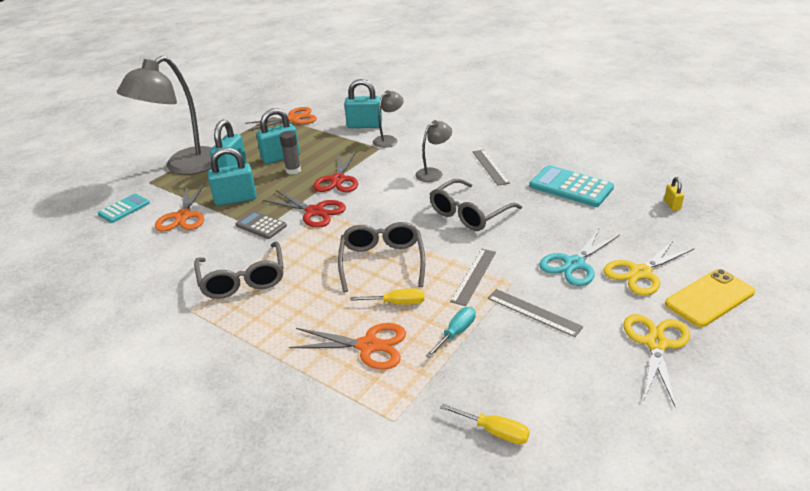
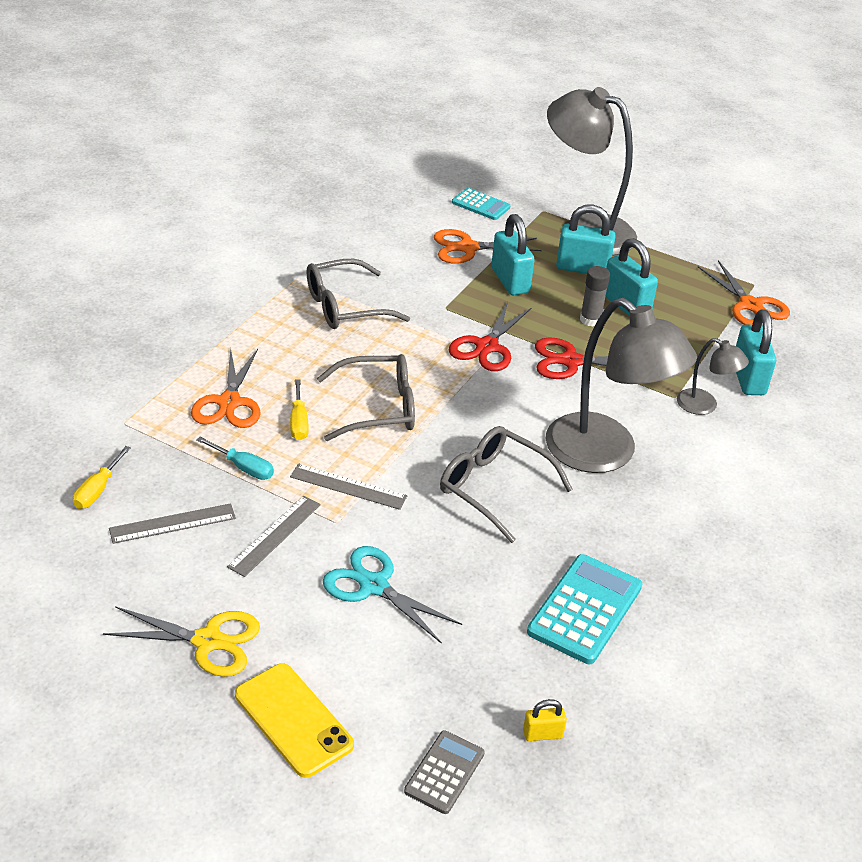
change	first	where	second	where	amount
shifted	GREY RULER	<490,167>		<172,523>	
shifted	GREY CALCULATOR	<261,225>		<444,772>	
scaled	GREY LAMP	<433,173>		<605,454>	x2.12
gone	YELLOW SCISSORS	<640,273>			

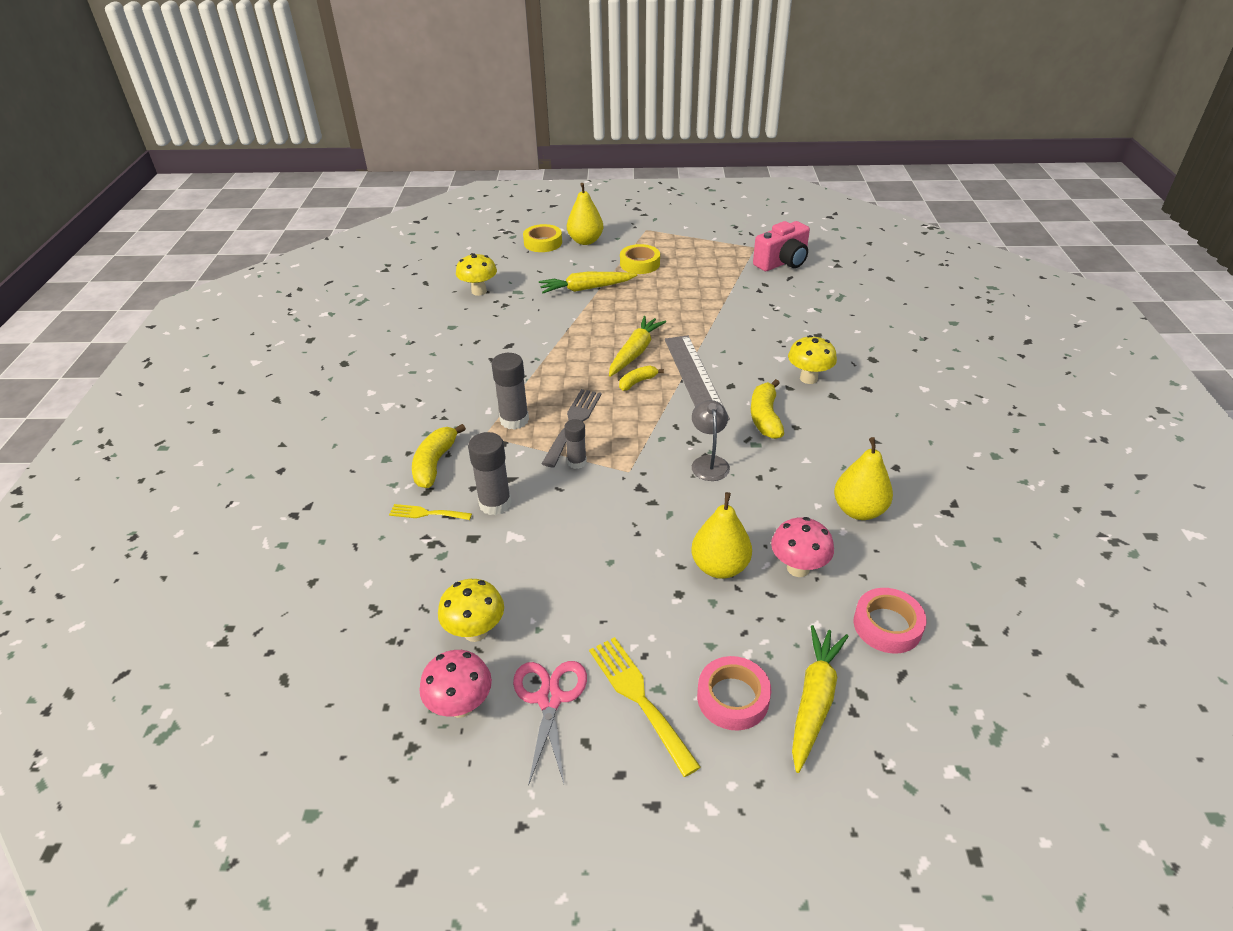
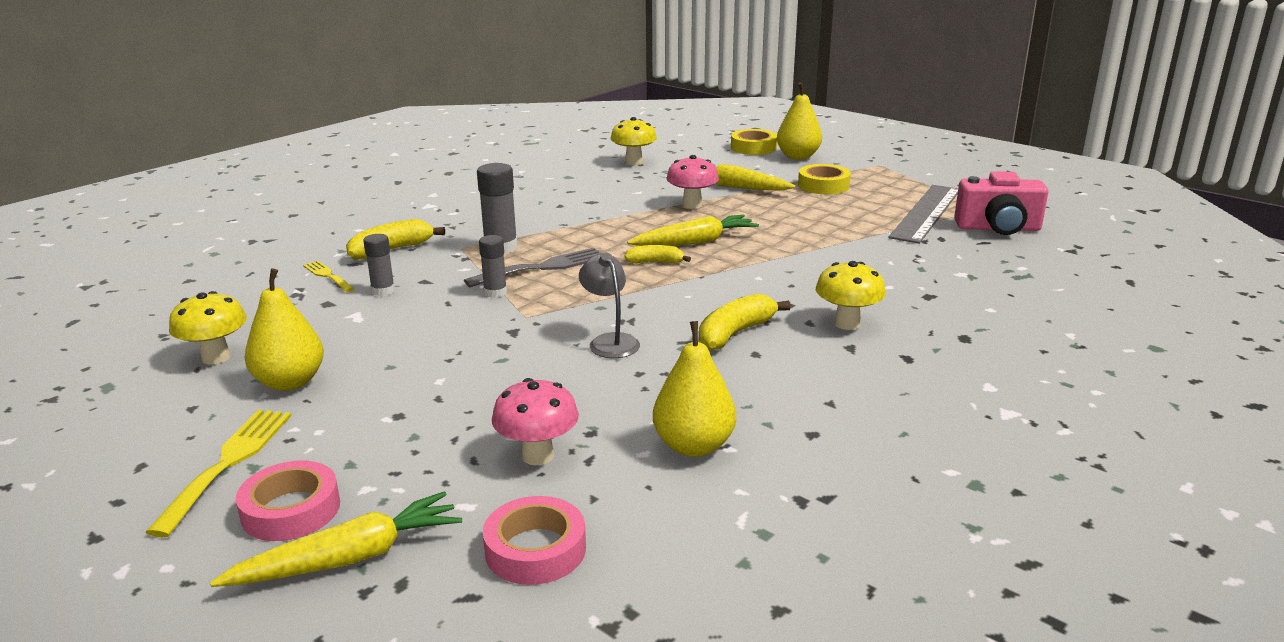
change	first	where	second	where	amount
shifted	YELLOW PEAR	<720,567>		<290,382>	
scaled	GREY GLUE STICK	<495,503>		<383,291>	x0.63
rotated	GREY LAMP	<709,462>		<610,341>	60 degrees counterclockwise
shifted	PINK MUSHROOM	<461,705>		<692,205>	
shifted	GREY RULER	<694,377>		<926,213>	
gone	PINK SCISSORS	<549,699>			

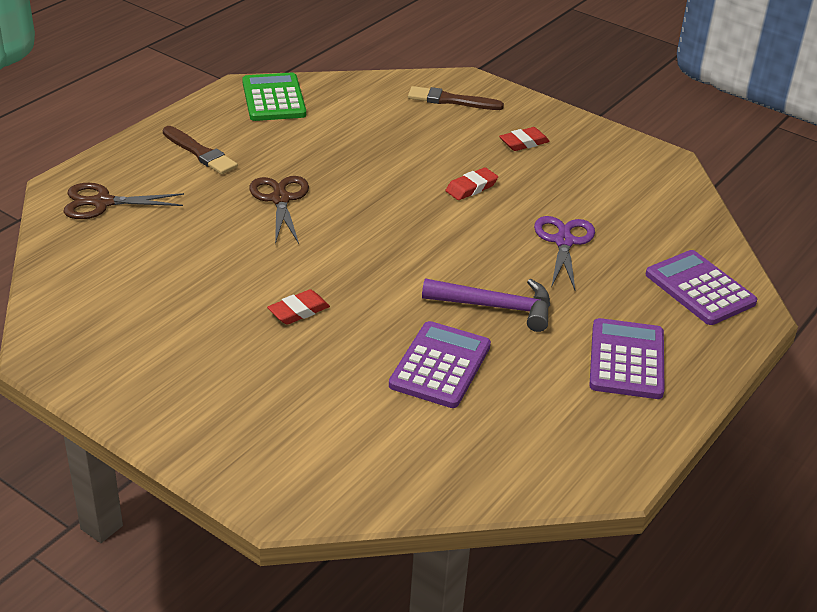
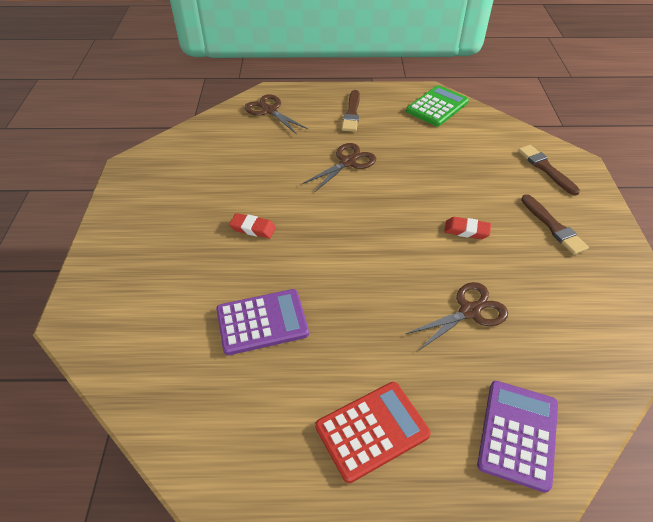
change	first	where	second	where	amount
repainted	PURPLE CALCULATOR	<627,360>	RED CALCULATOR	<372,431>	
repainted	PURPLE SCISSORS	<564,241>	BROWN SCISSORS	<469,311>	
swapped	RED ERASER	<524,143>	BROWN BRUSH	<553,226>	
gone	PURPLE HAMMER	<495,307>			

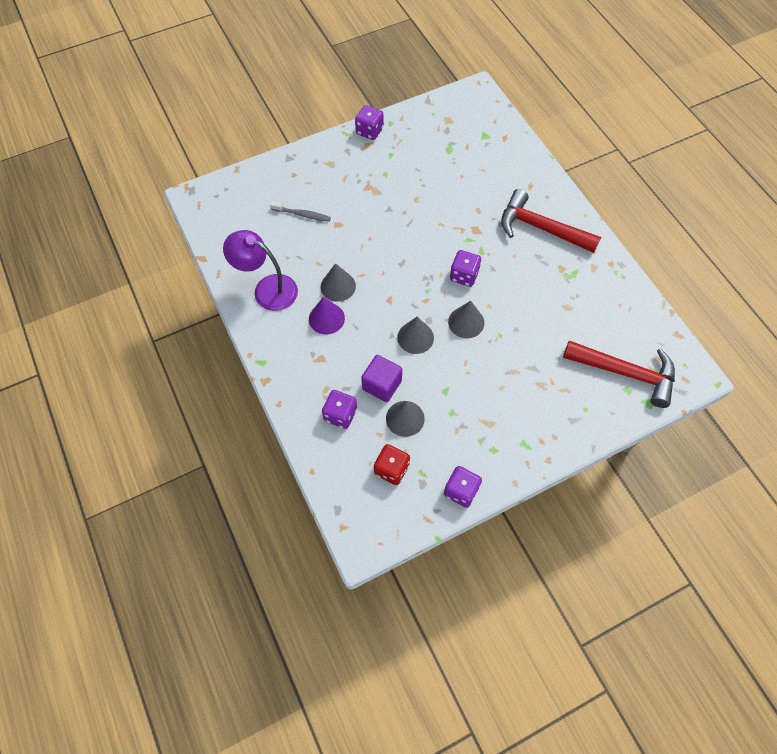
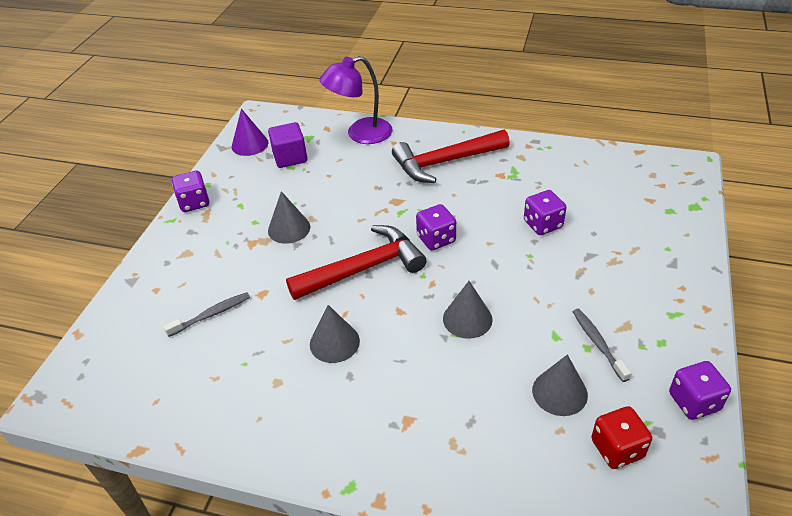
change	first	where	second	where	amount
shifted	PURPLE CONE	<326,318>		<250,144>	
shifted	PURPLE CUBE	<382,385>		<290,157>	
shifted	GREY CONE	<466,322>		<289,228>	
shifted	RED HAMMER	<625,373>		<363,268>	
shifted	PURPLE LAMP	<267,289>		<360,134>	
shifted	PURPLE DICE	<340,414>		<543,224>	
new			GREY TOOTHBRUSH	<598,343>	

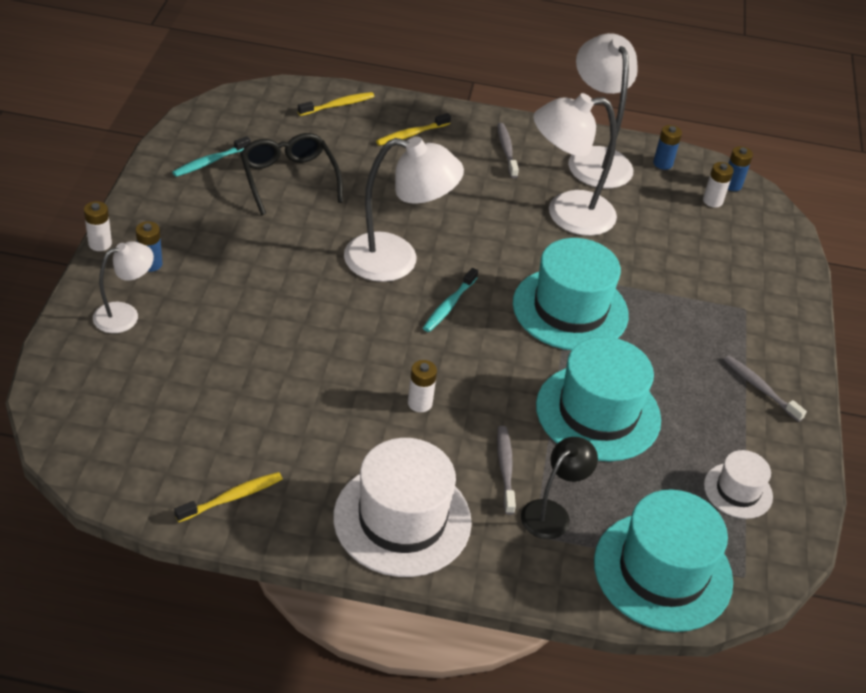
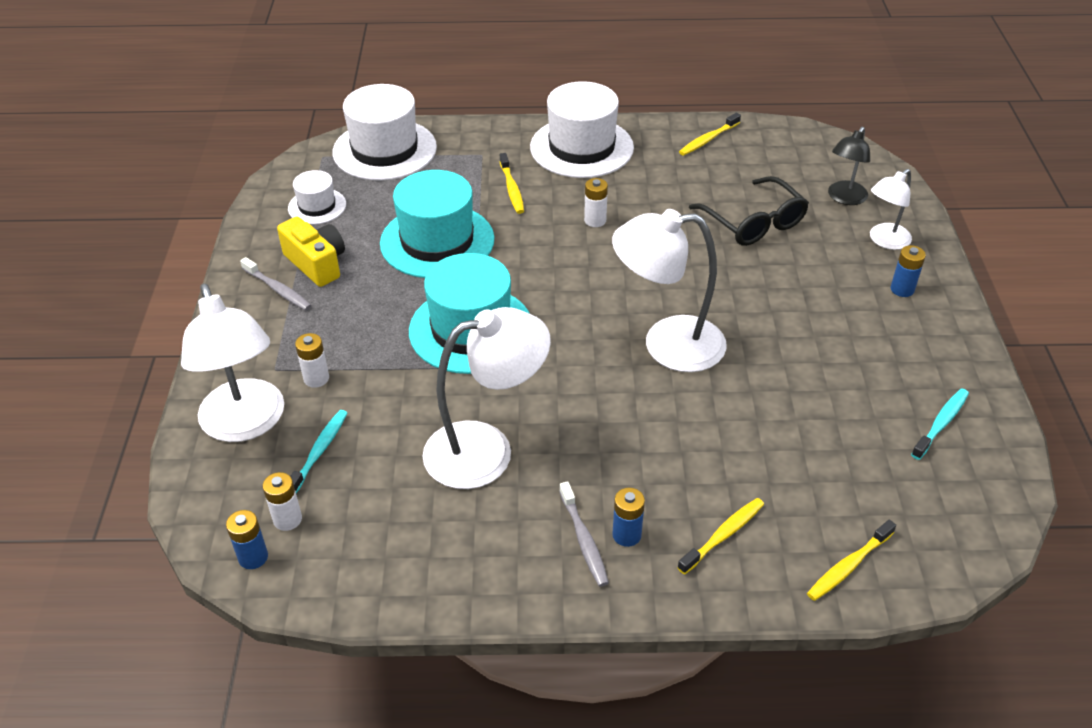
change	first	where	second	where	amount
shifted	WHITE LAMP	<595,159>		<246,424>	
new			YELLOW CAMERA	<316,263>	
shifted	TURQUOISE TOOTHBRUSH	<449,305>		<319,452>	
shifted	WHITE BATTERY	<100,244>		<316,378>	
repainted	TURQUOISE HAT	<662,571>	WHITE HAT	<384,150>	
repainted	GREY TOOTHBRUSH	<505,469>	YELLOW TOOTHBRUSH	<512,188>	
shifted	BLUE BATTERY	<662,163>		<626,535>	
shifted	BLACK GLASSES	<288,179>		<753,222>	
shifted	BLACK LAMP	<552,513>		<844,198>	

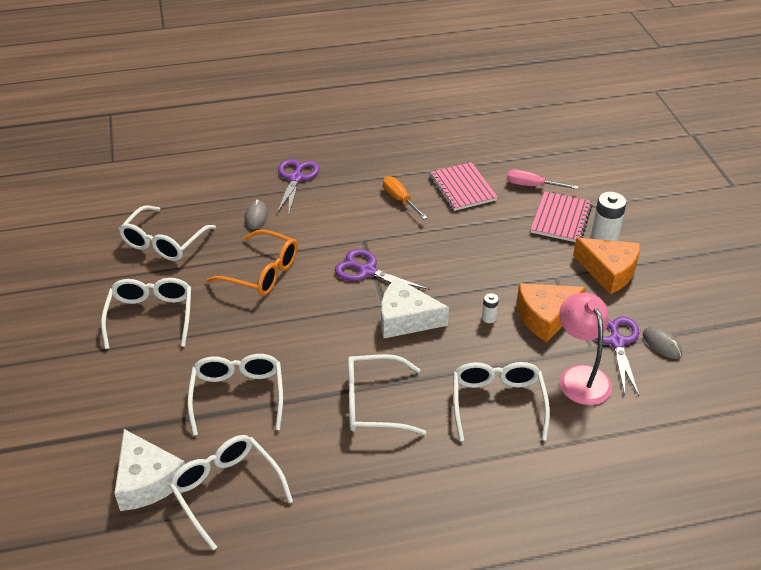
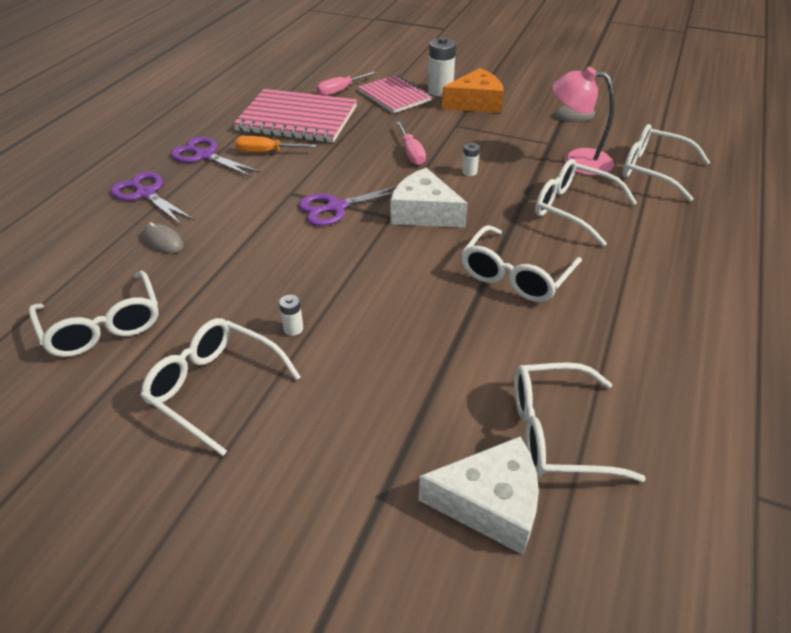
change	first	where	second	where	amount
shifted	PURPLE SCISSORS	<616,342>		<205,155>	
scaled	PINK NOTEBOOK	<462,188>		<297,119>	x1.58
new			WHITE BATTERY	<293,329>	
rotated	WHITE CHEESE	<406,319>		<424,212>	75 degrees clockwise
new			PINK SCREWDRIVER	<411,153>	
shifted	WHITE GLASSES	<237,396>		<654,171>	
gone	ORANGE GLASSES	<261,272>			
gone	ORANGE CHEESE	<545,316>			

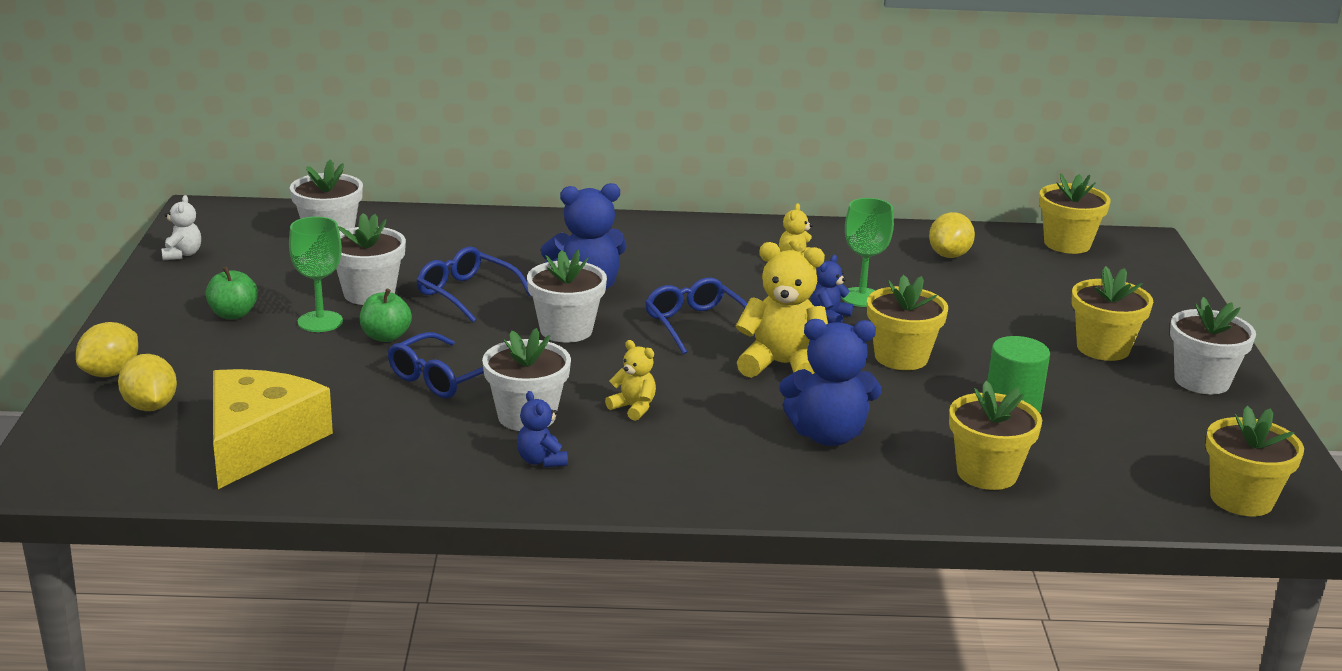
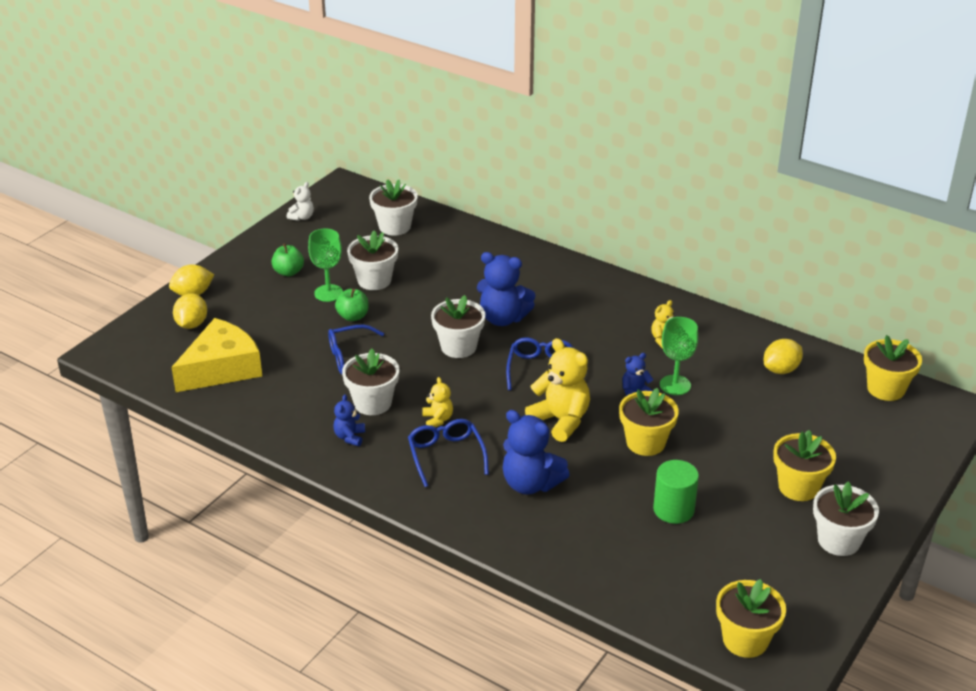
change	first	where	second	where	amount
shifted	BLUE GLASSES	<466,293>		<446,455>	
gone	YELLOW FLOWER POT	<987,473>			

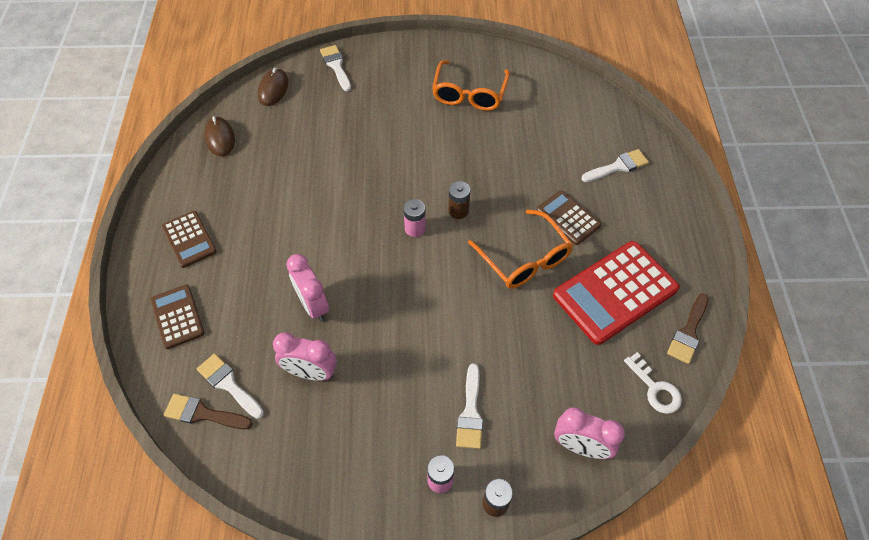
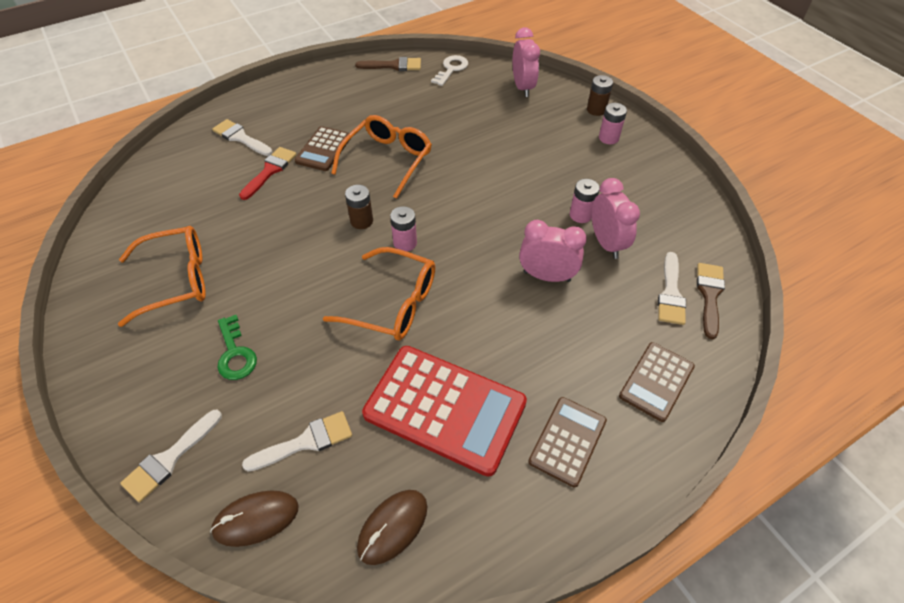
change	first	where	second	where	amount
new			GREEN KEY	<235,353>	
new			RED BRUSH	<270,171>	
shifted	WHITE BRUSH	<470,412>		<306,442>	
new			ORANGE GLASSES	<393,303>	
shifted	RED CALCULATOR	<615,292>		<444,409>	
rotated	PINK CLOCK	<313,305>		<547,276>	105 degrees counterclockwise
new			PINK BATTERY	<580,215>	
rotated	BROWN BRUSH	<203,413>		<709,295>	150 degrees counterclockwise

